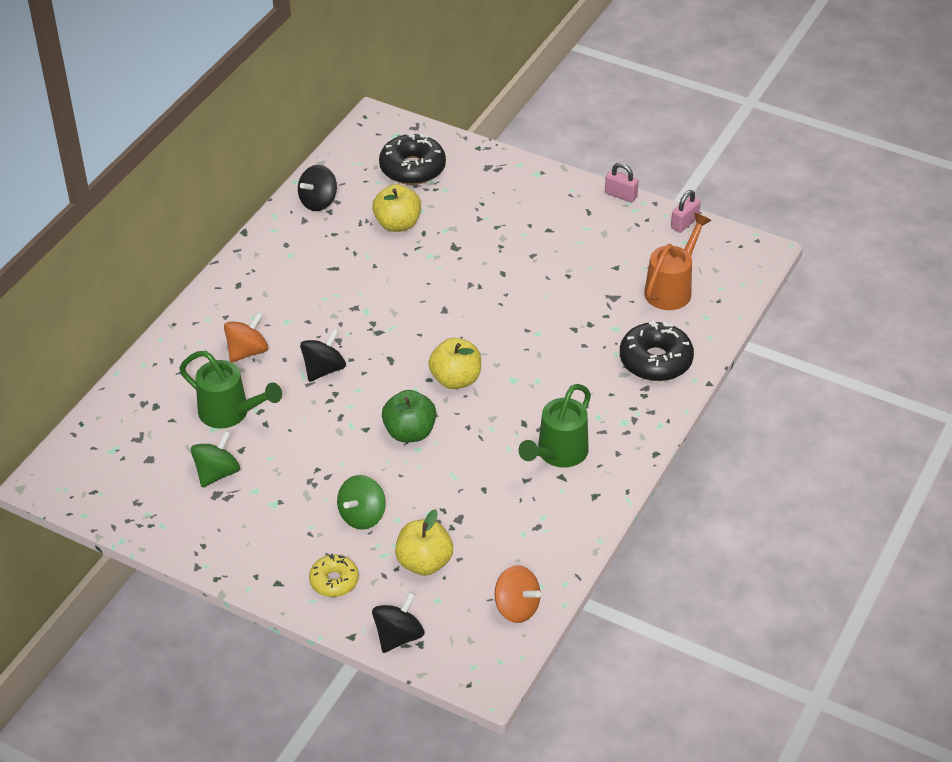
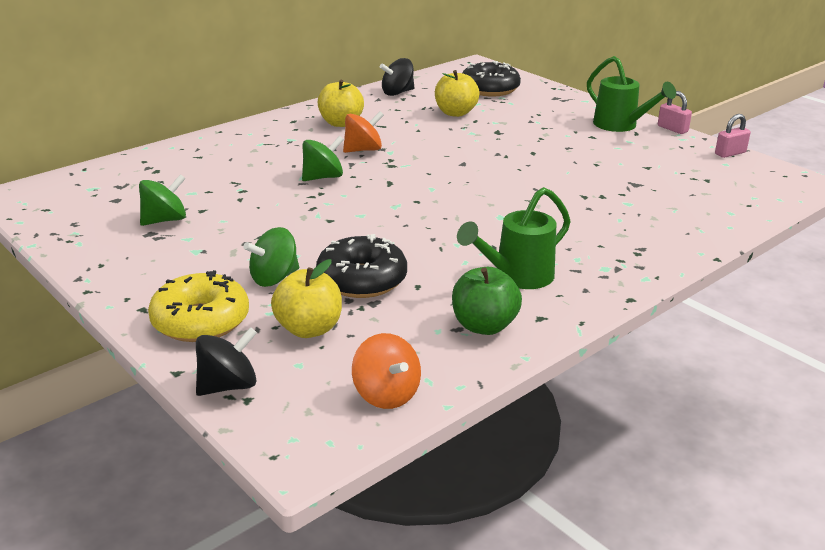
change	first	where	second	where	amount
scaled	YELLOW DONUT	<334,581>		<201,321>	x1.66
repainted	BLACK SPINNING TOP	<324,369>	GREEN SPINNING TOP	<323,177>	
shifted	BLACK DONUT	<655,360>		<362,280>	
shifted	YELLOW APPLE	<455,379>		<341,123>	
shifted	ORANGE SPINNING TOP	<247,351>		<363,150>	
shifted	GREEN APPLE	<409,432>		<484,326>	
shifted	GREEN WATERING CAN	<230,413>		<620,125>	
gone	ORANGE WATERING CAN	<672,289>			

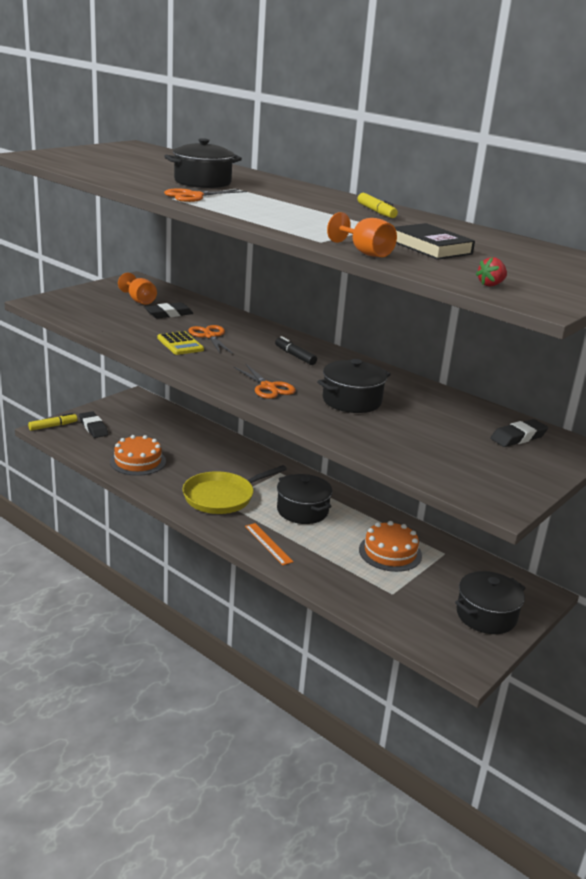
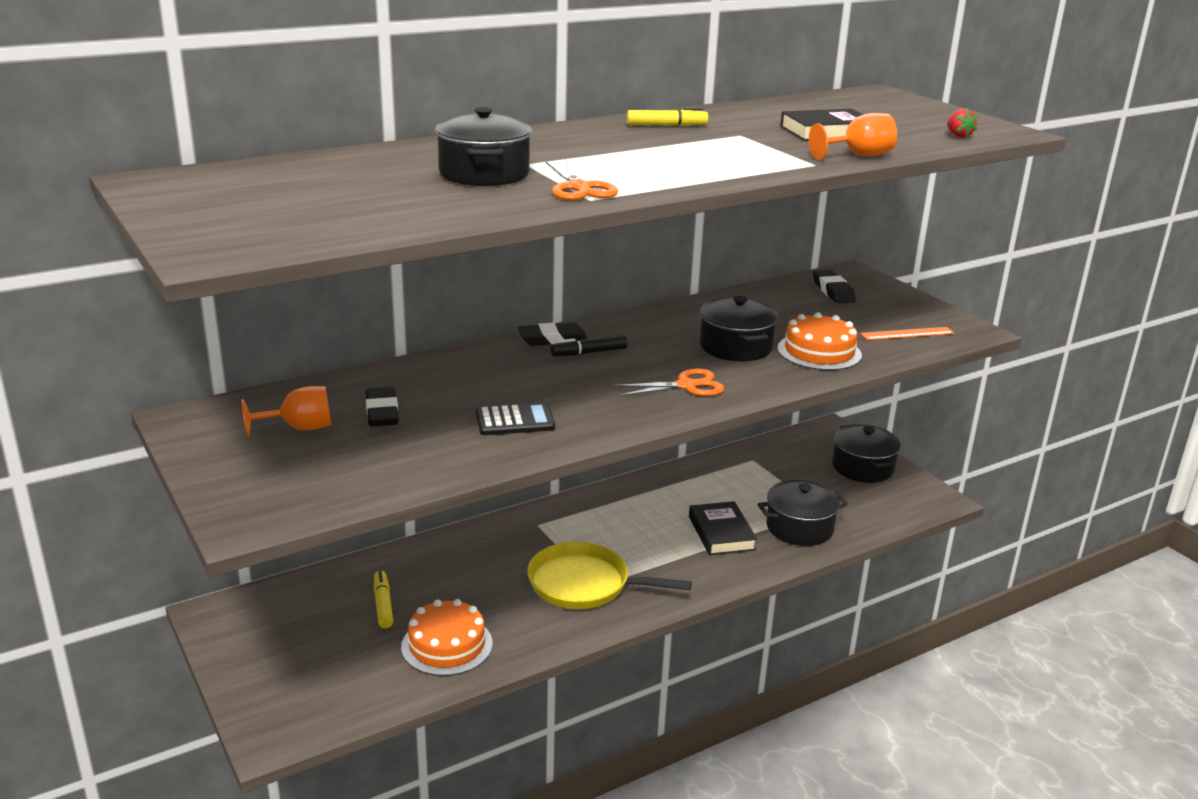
change	first	where	second	where	amount
shifted	YELLOW MARKER	<53,426>		<383,604>	
repainted	YELLOW CALCULATOR	<180,344>	BLACK CALCULATOR	<515,421>	
shifted	BLACK ERASER	<93,427>		<553,339>	
rotated	YELLOW PAN	<222,497>		<584,584>	120 degrees clockwise
new			BLACK BOOK	<721,533>	
shifted	BLACK POT	<302,511>		<799,528>	
shifted	ORANGE CAKE	<390,552>		<819,352>	
shifted	ORANGE RULER	<268,543>		<907,334>	
gone	ORANGE SCISSORS	<210,336>			

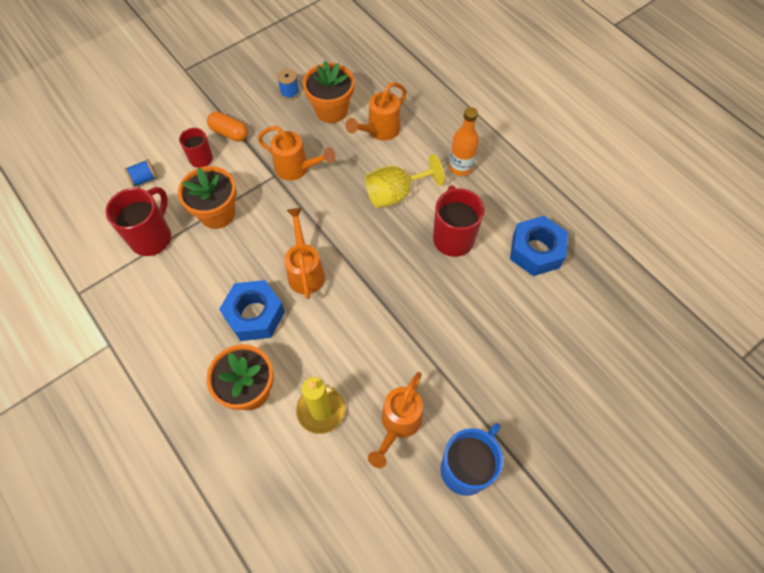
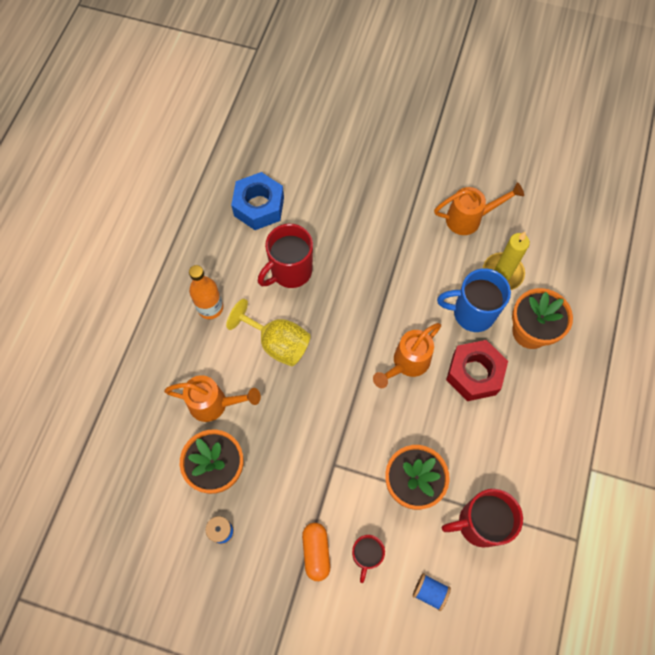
change	first	where	second	where	amount
shifted	BLUE MUG	<466,468>		<472,313>	
repainted	BLUE NUT	<254,315>	RED NUT	<474,374>	
gone	ORANGE WATERING CAN	<297,169>			

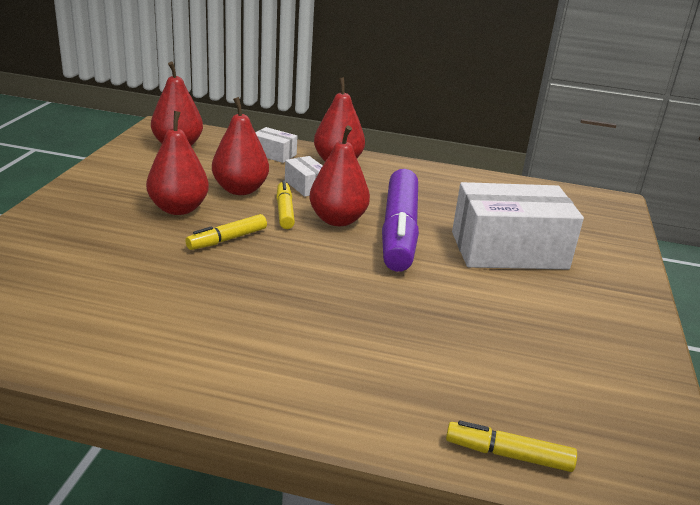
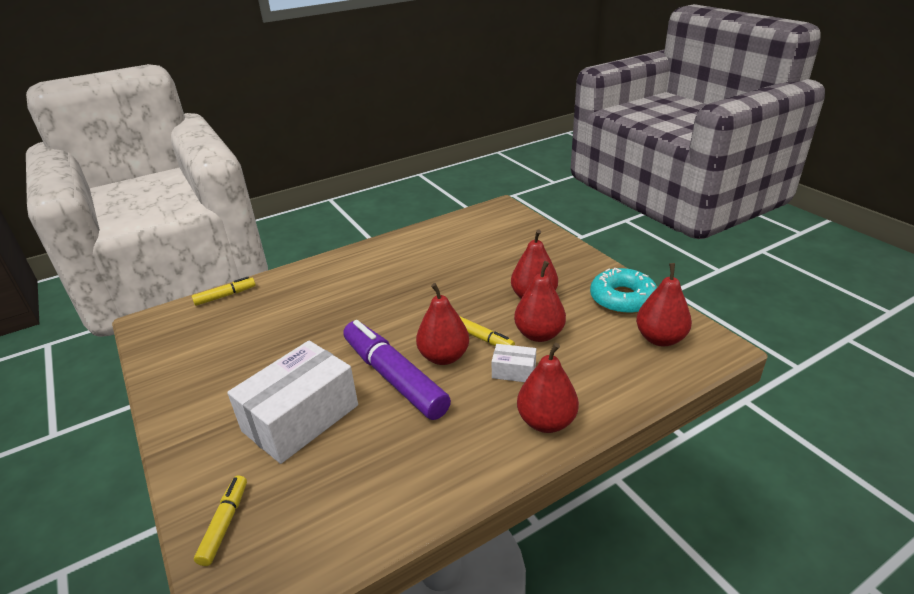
change	first	where	second	where	amount
shifted	YELLOW MARKER	<227,239>		<224,524>	
new			TURQUOISE DONUT	<622,299>	
gone	WHITE BOX	<274,154>			

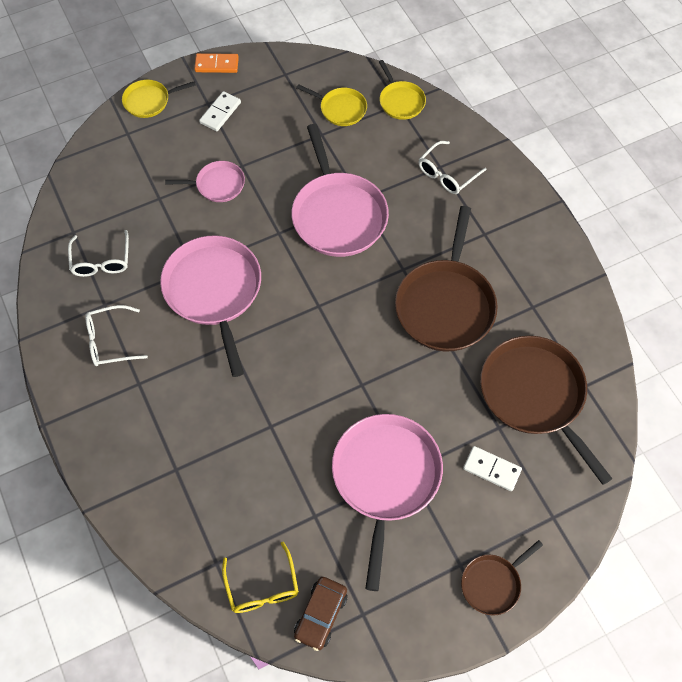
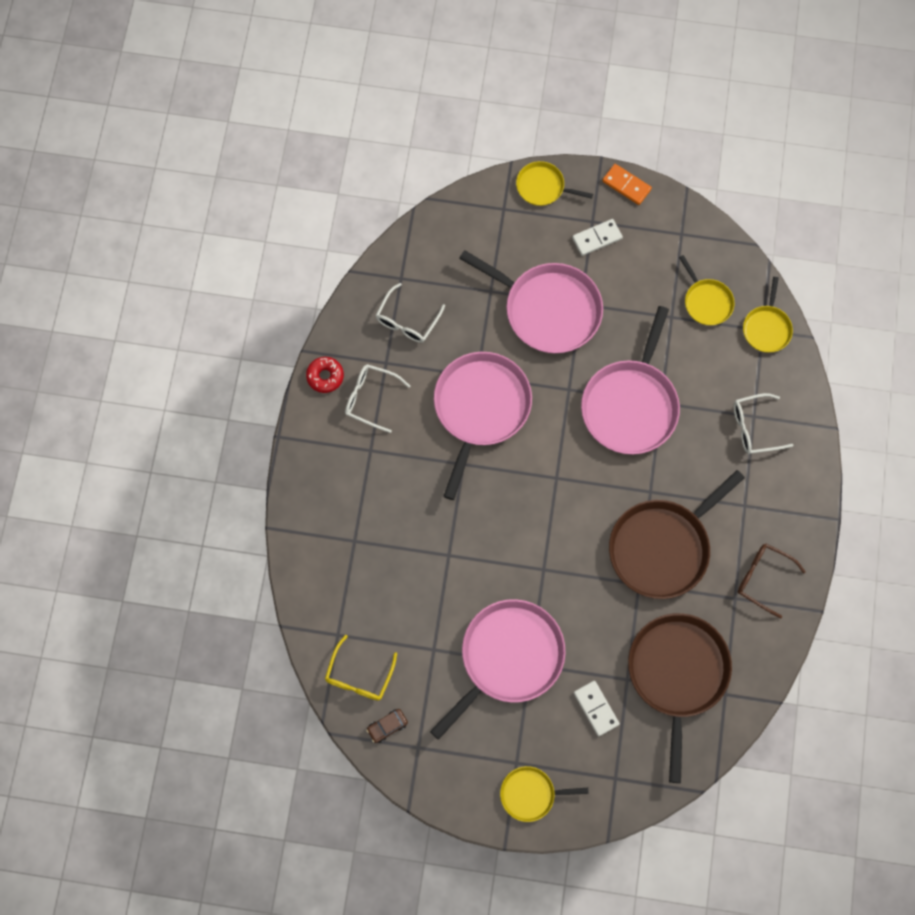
change	first	where	second	where	amount
new			RED DONUT	<325,376>	
scaled	BROWN CAR	<321,615>		<387,726>	x0.66
scaled	PINK PAN	<217,185>		<548,309>	x1.94
repainted	BROWN PAN	<493,583>	YELLOW PAN	<530,794>	
new			BROWN GLASSES	<763,578>	

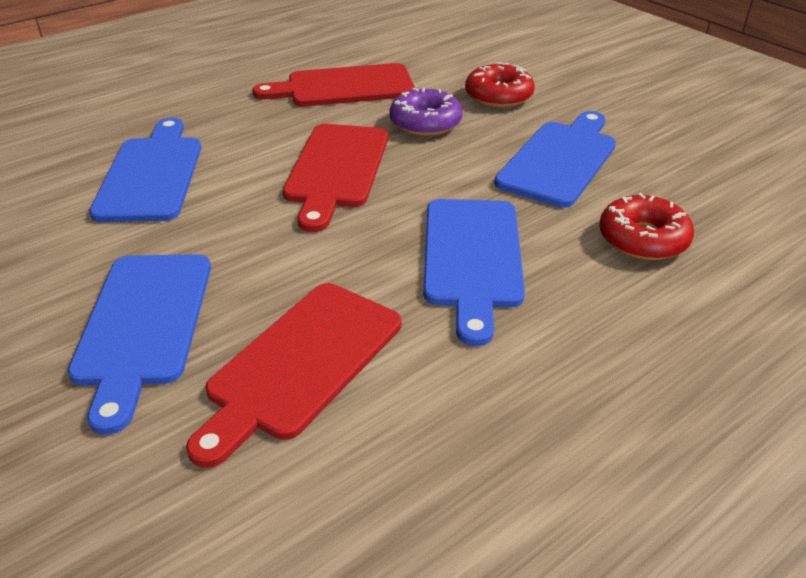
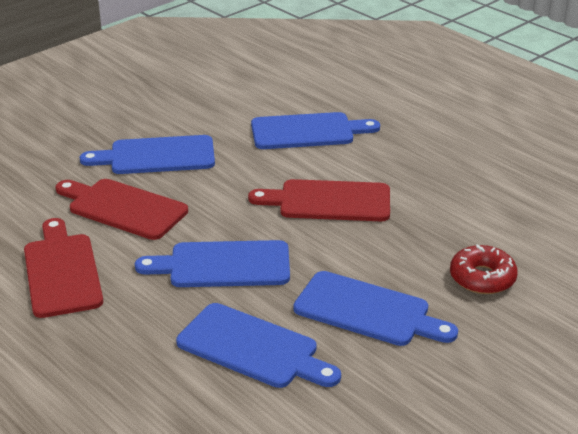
change	first	where	second	where	amount
shifted	RED CUTTING BOARD	<343,87>		<62,271>	
swapped	RED DONUT	<643,239>	BLUE CUTTING BOARD	<253,348>	
gone	PURPLE DONUT	<425,123>			

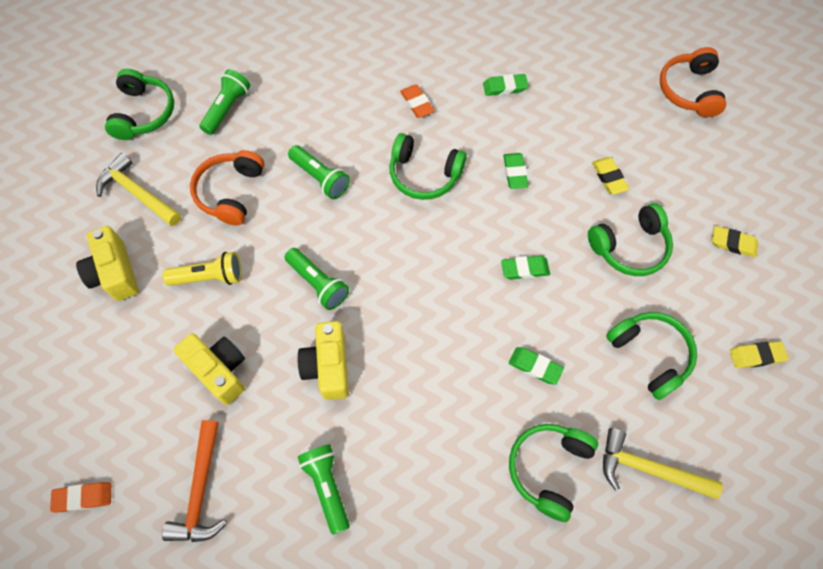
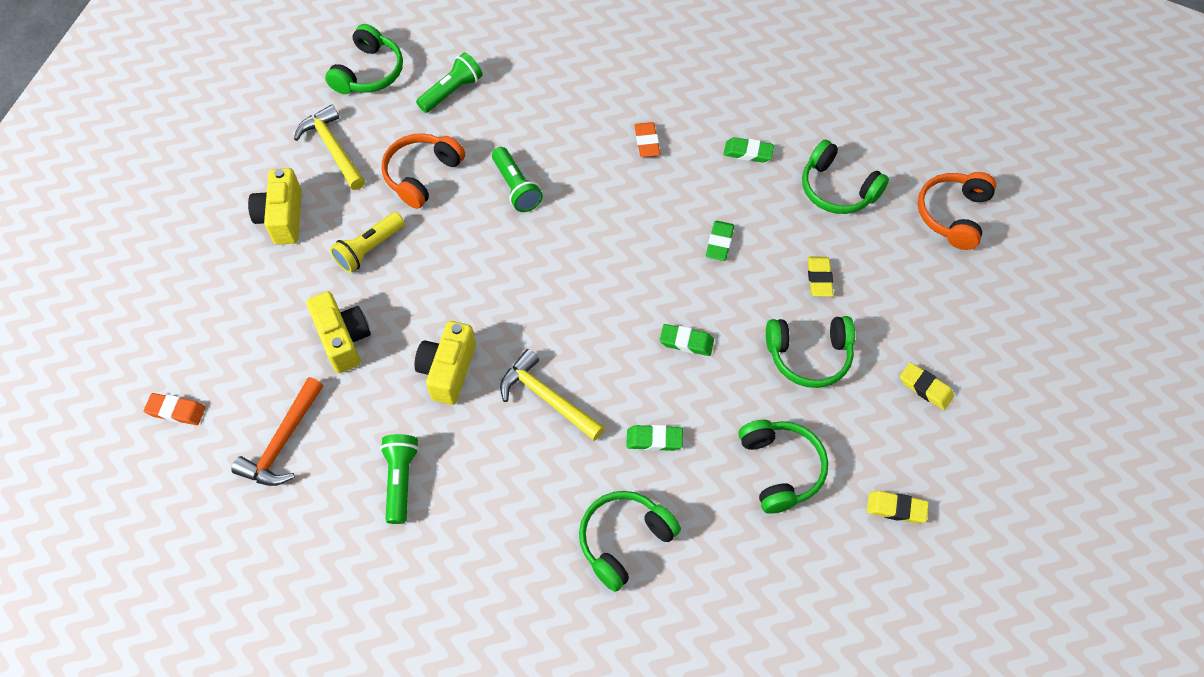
change	first	where	second	where	amount
rotated	YELLOW FLASHLIGHT	<209,277>		<369,249>	120 degrees clockwise
shifted	YELLOW HAMMER	<648,469>		<547,398>	
rotated	GREEN ERASER	<535,367>		<654,440>	45 degrees counterclockwise
shifted	GREEN HEADPHONES	<424,174>		<837,189>	
gone	GREEN FLASHLIGHT	<318,283>			

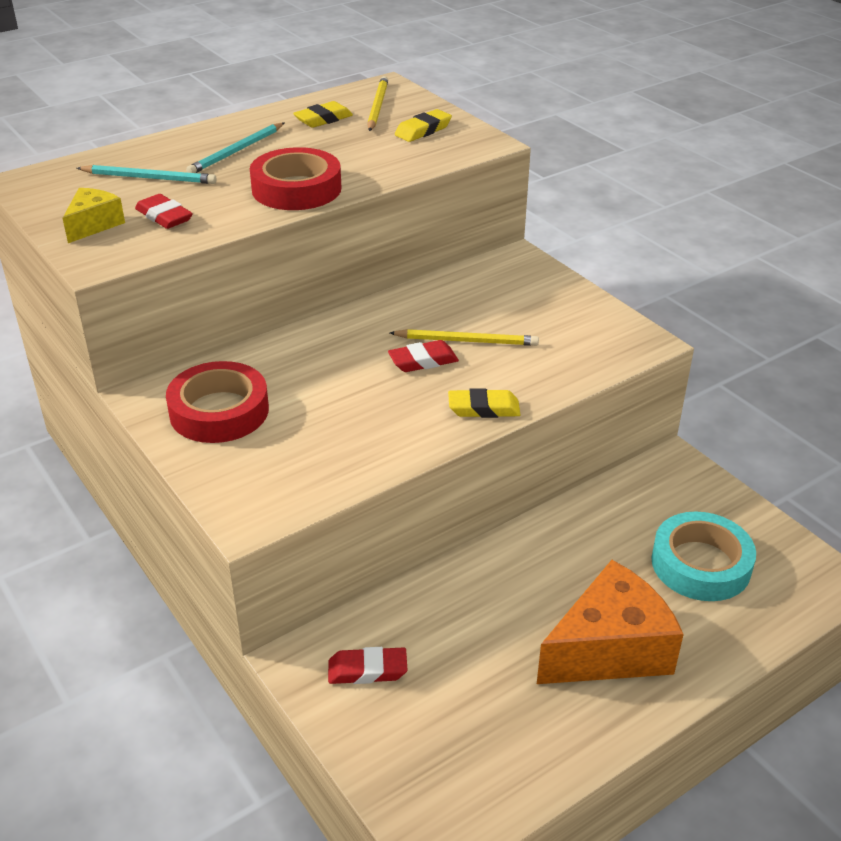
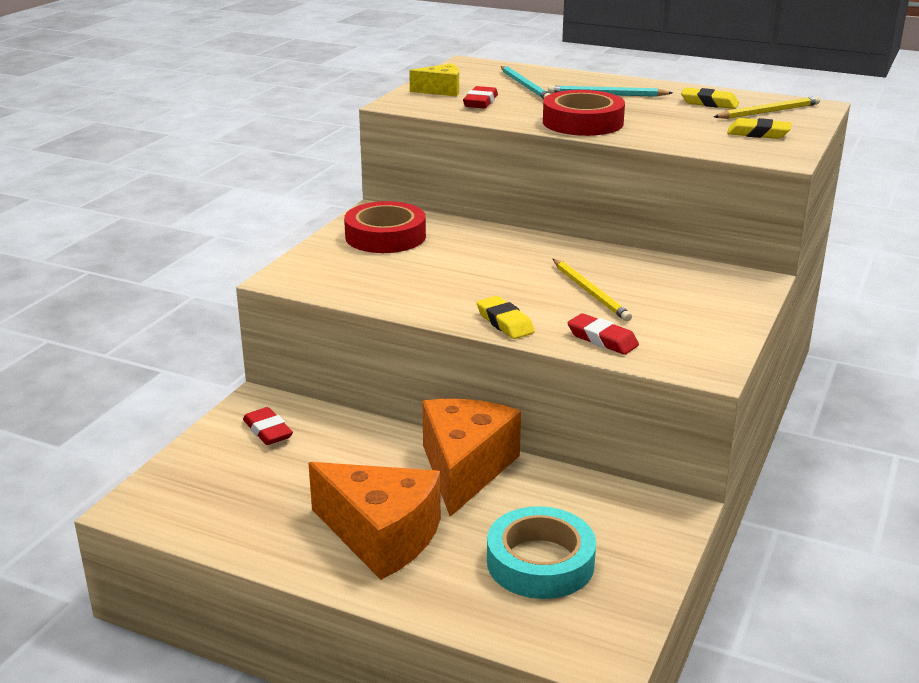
change	first	where	second	where	amount
new			ORANGE CHEESE	<465,469>	
shifted	RED ERASER	<423,361>		<602,339>	

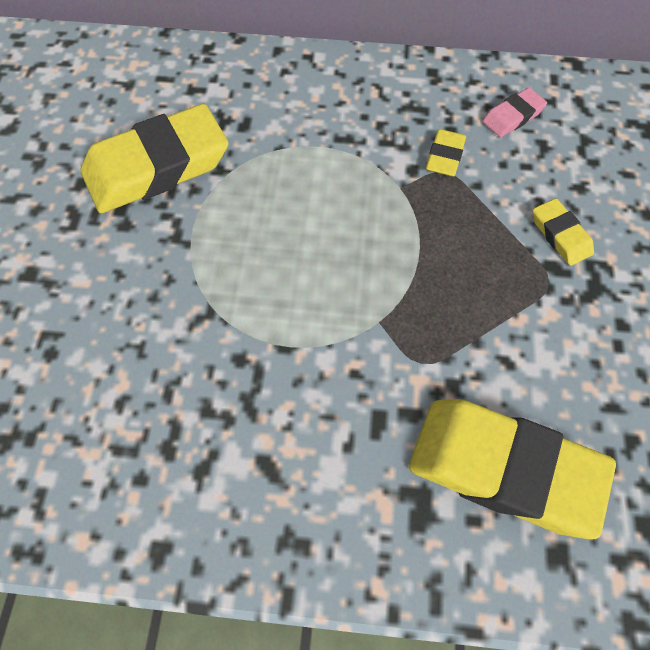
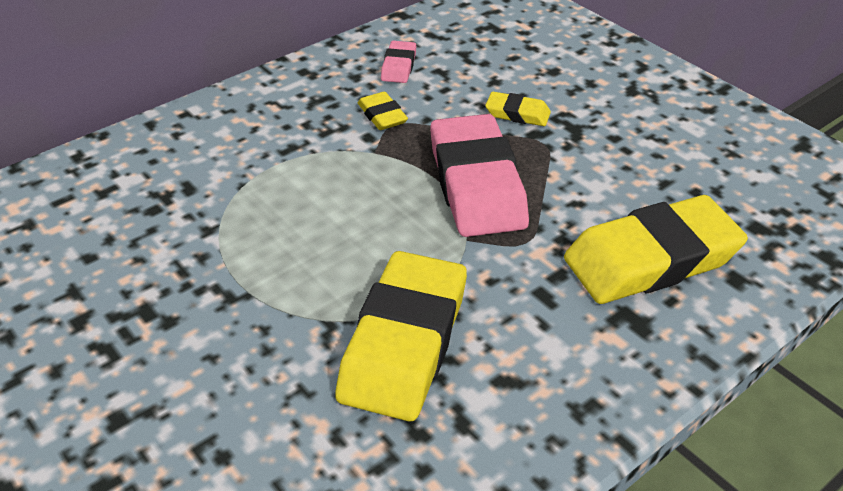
change	first	where	second	where	amount
shifted	YELLOW ERASER	<157,167>		<404,343>	
new			PINK ERASER	<476,184>	

